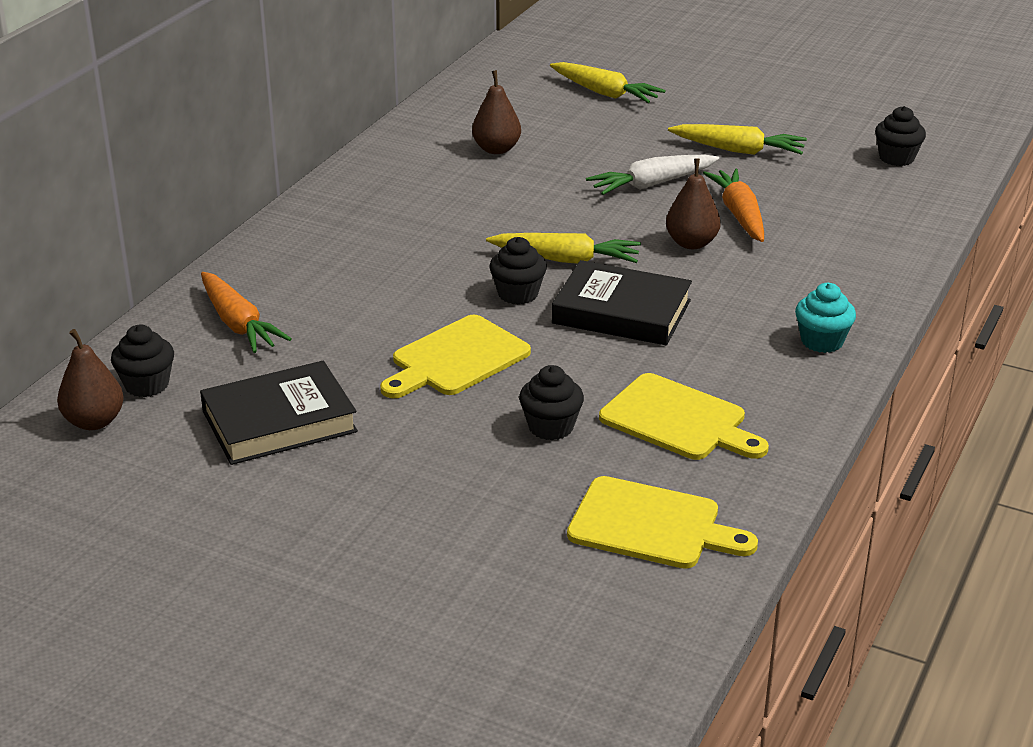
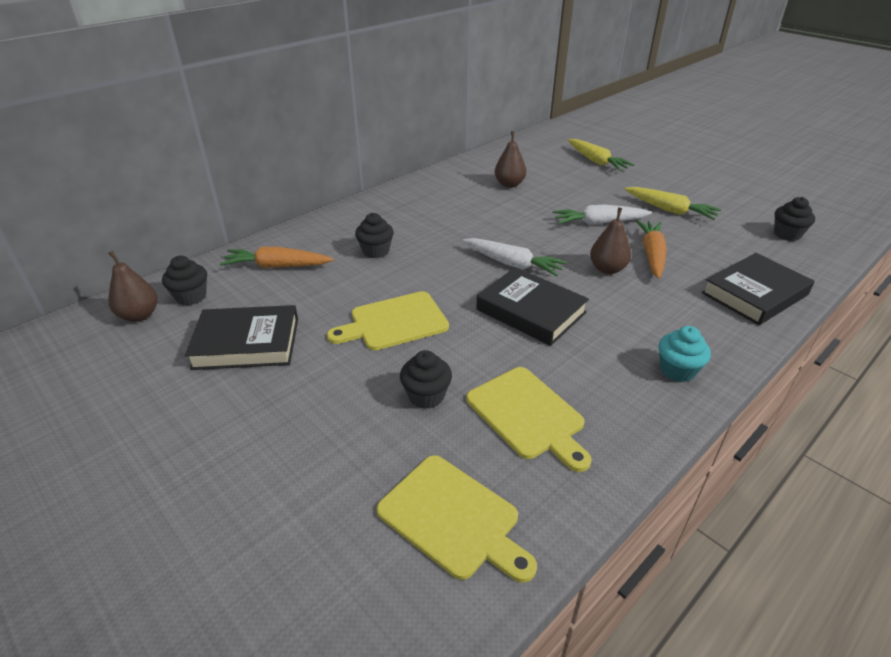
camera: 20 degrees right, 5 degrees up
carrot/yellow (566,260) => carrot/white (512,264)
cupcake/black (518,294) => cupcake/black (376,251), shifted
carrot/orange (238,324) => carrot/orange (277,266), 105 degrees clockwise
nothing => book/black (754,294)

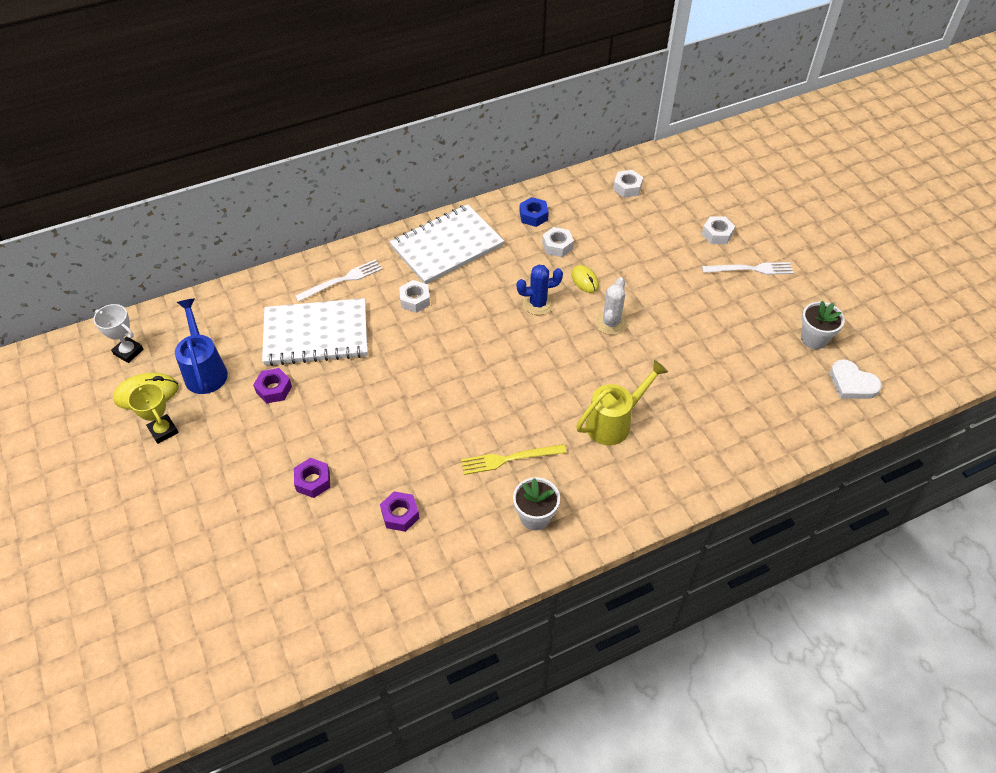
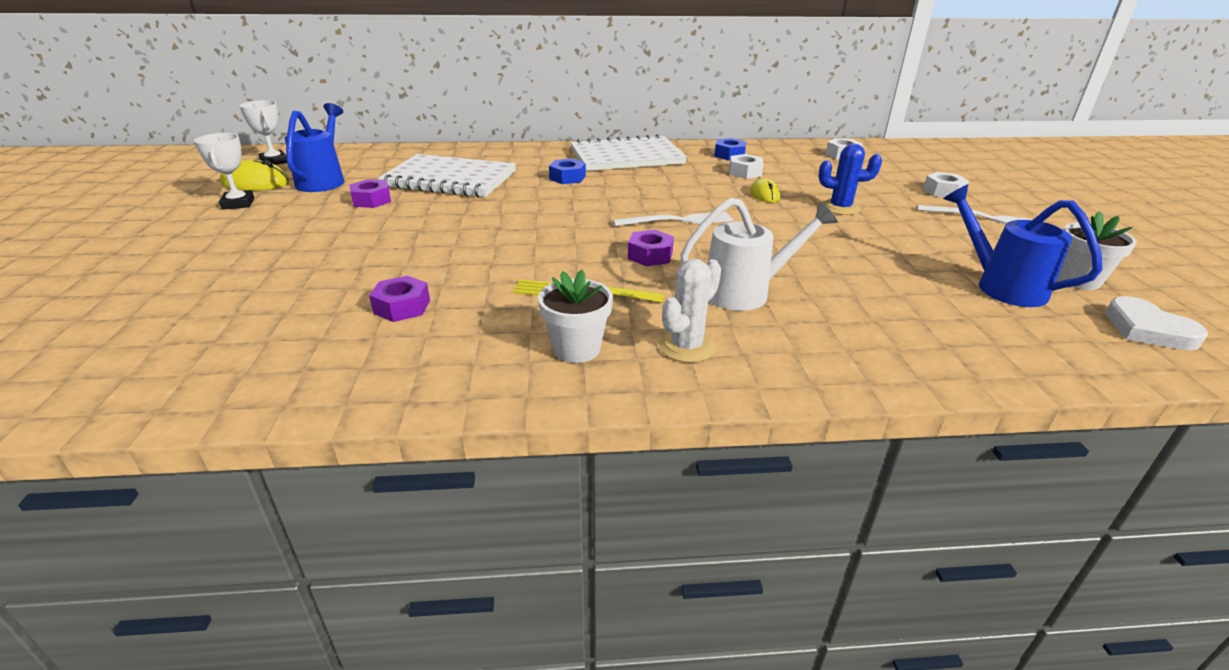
camera: 20 degrees right, 20 degrees down
fork/white (342,280) => fork/white (677,220), shifted
cactus/blue (538,304) => cactus/blue (840,208), shifted
cactus/white (611,323) => cactus/white (687,346), shifted
nut/white (415,300) => nut/blue (567,177)
watering can/yellow (614,422) => watering can/white (745,292)
trophy/yellow (163,431) => trophy/white (238,204)
nut/purple (313,481) => nut/purple (650,255), shifted
nothing => watering can/blue (1001,286)

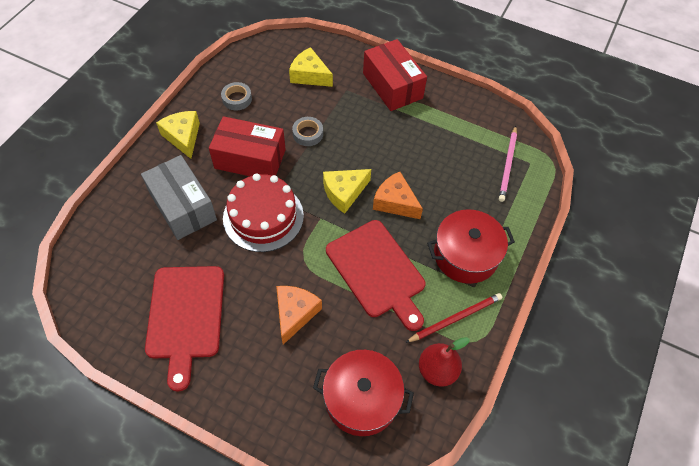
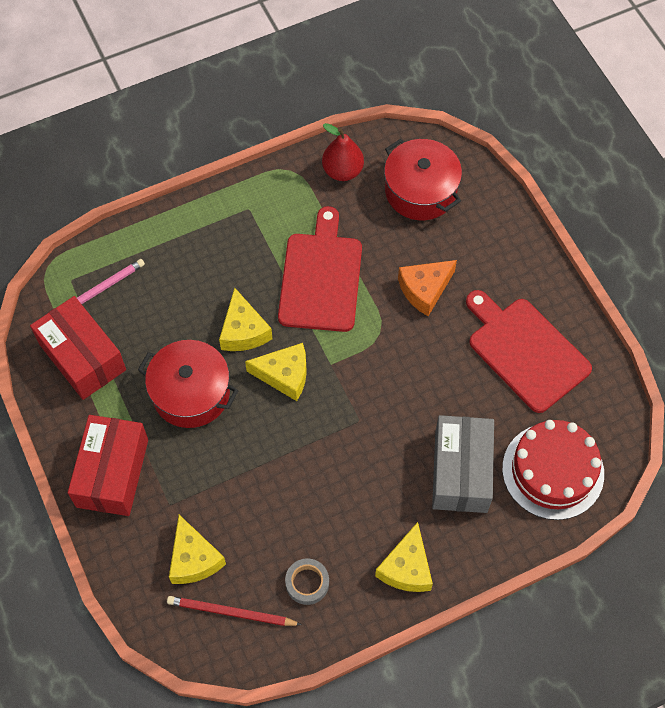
camera: 140 degrees left, 5 degrees up
box/red (250,159) => box/red (82,357), shifted
tape/grey (308,134) => nothing
cheese/orange (395,202) => cheese/yellow (243,331)
cake/red (263,216) => cake/red (553,471), shifted
pot/red (465,255) => pot/red (191,393), shifted
cutting board/red (186,317) => cutting board/red (525,351), 75 degrees counterclockwise
pencil/red (455,318) => pencil/red (231,612), shifted

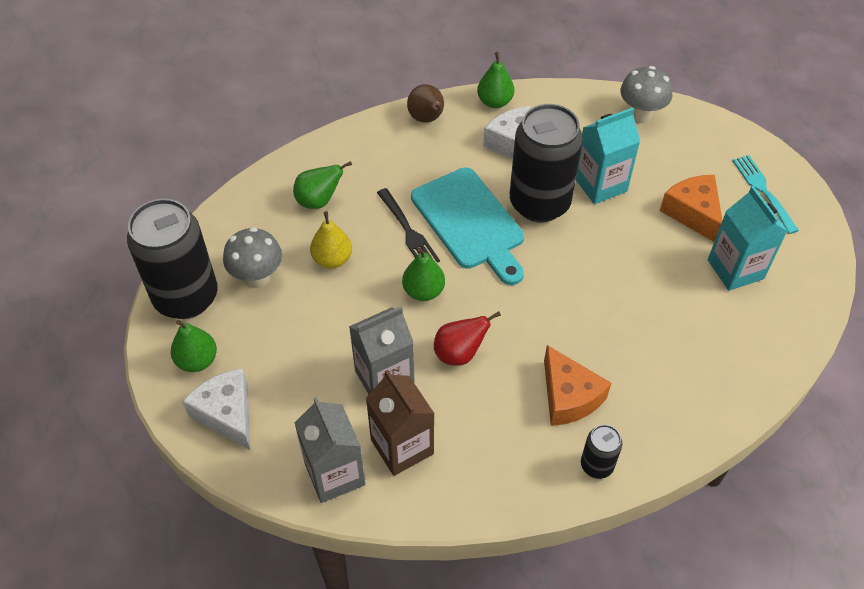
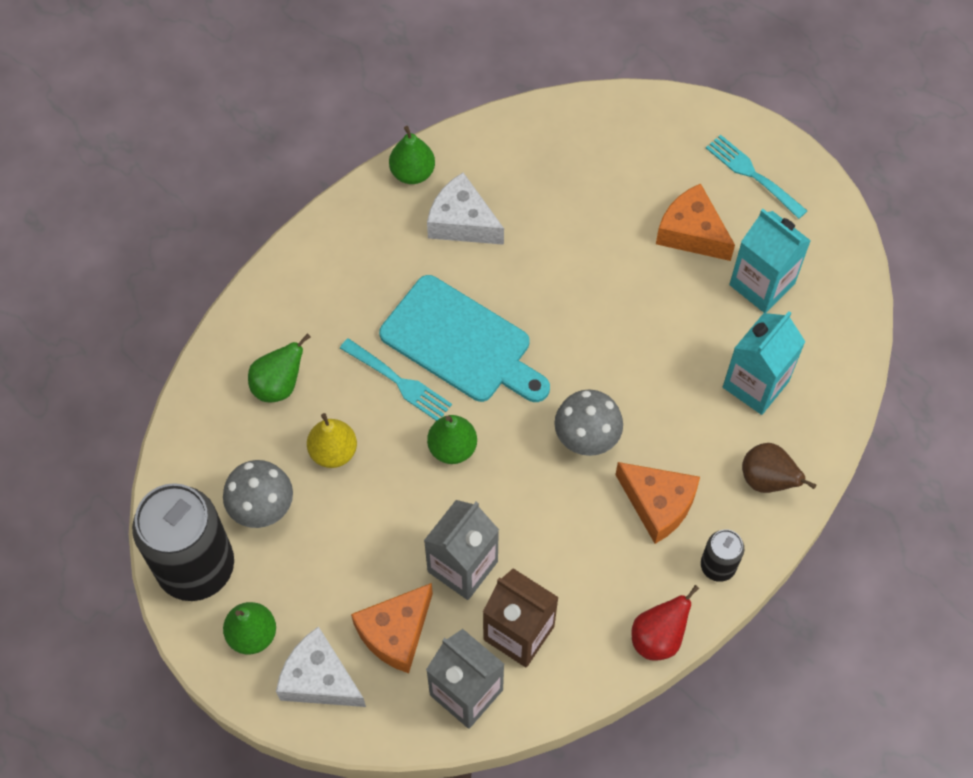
camera: 25 degrees left, 10 degrees up
mushroom/grey (640,115) => mushroom/grey (586,440), shifted
pear/brown (427,119) => pear/brown (767,480), shifted
can/black (539,203) => nothing
carton/turquoise (600,184) => carton/turquoise (755,384), shifted
fork/black (407,230) => fork/turquoise (398,381)
pear/red (459,353) => pear/red (658,637), shifted
nothing => cheese/orange (395,633)

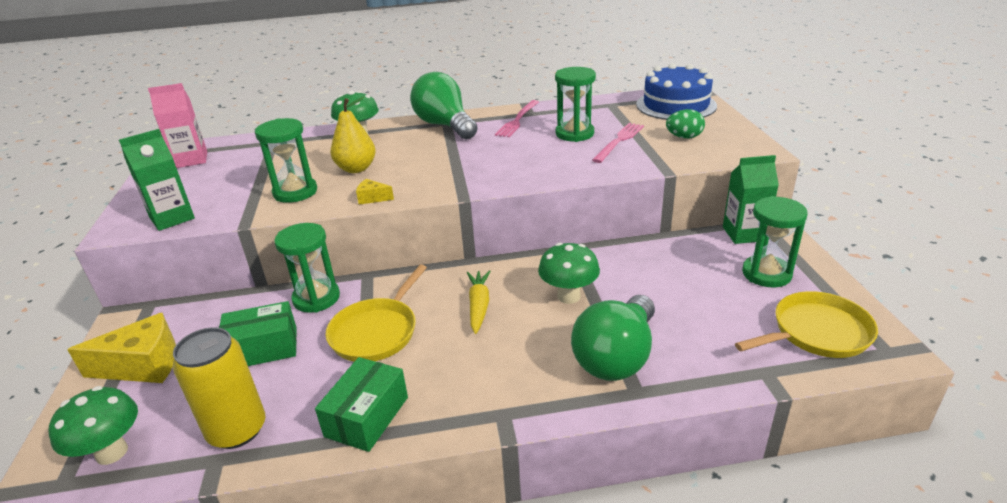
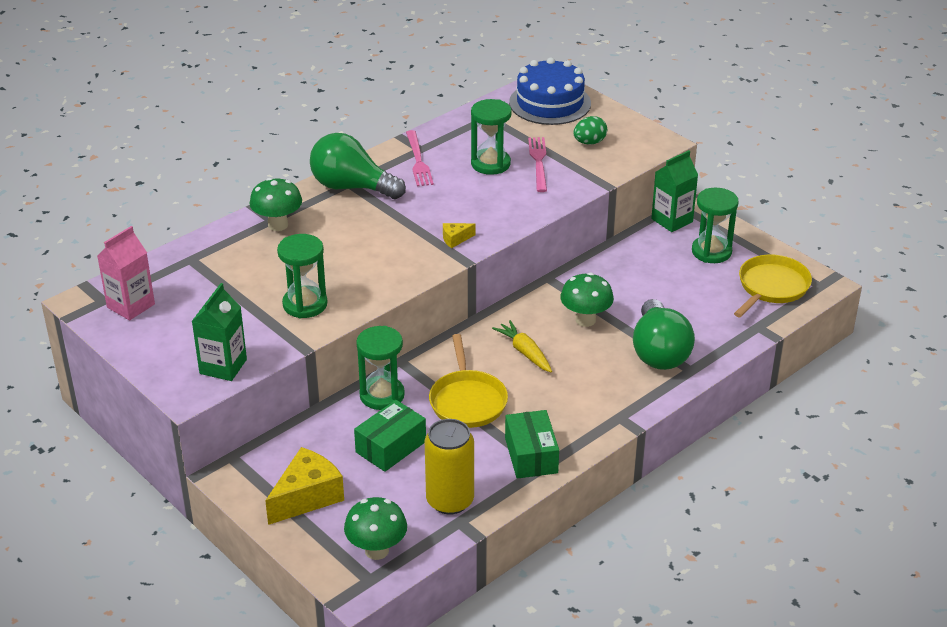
camera: 35 degrees left, 5 degrees up
pear/yellow (356,169) => nothing
cheese/yellow (372,198) => cheese/yellow (455,239), shifted

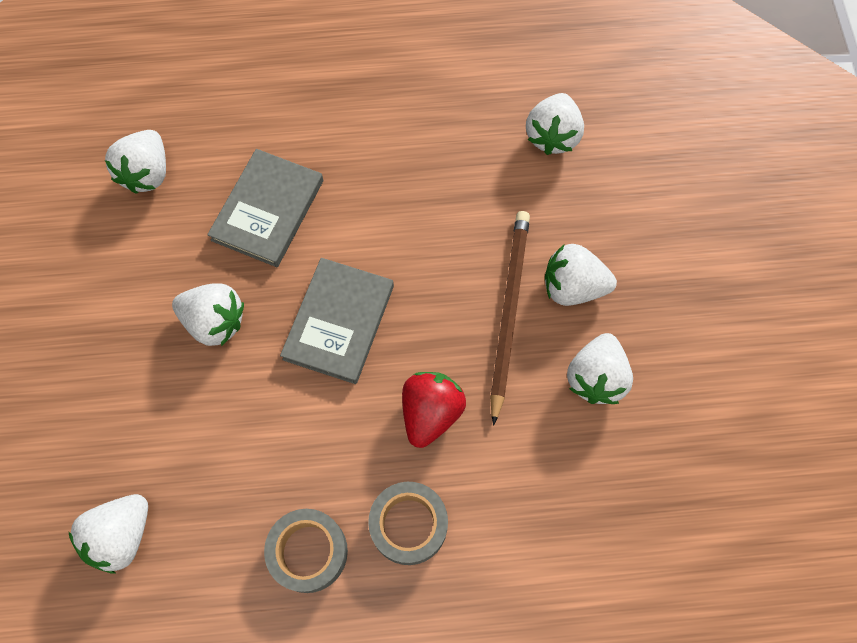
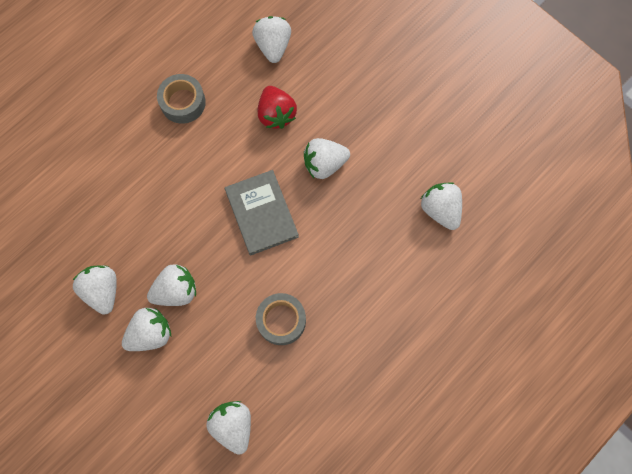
camera: 140 degrees right, 5 degrees up
book/grey (268,210) => nothing
pencil/brown (509,311) => strawberry/white (176,291)
strawberry/red (430,413) => strawberry/red (276,114), shifted
tape/grey (408,525) => tape/grey (281,320), shifted

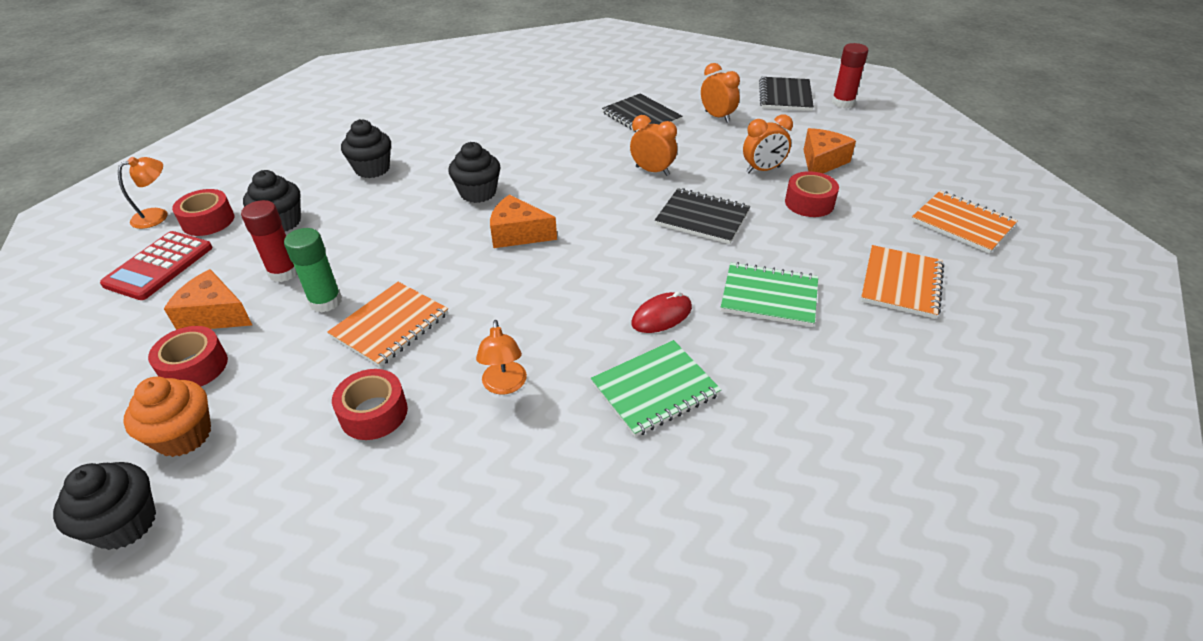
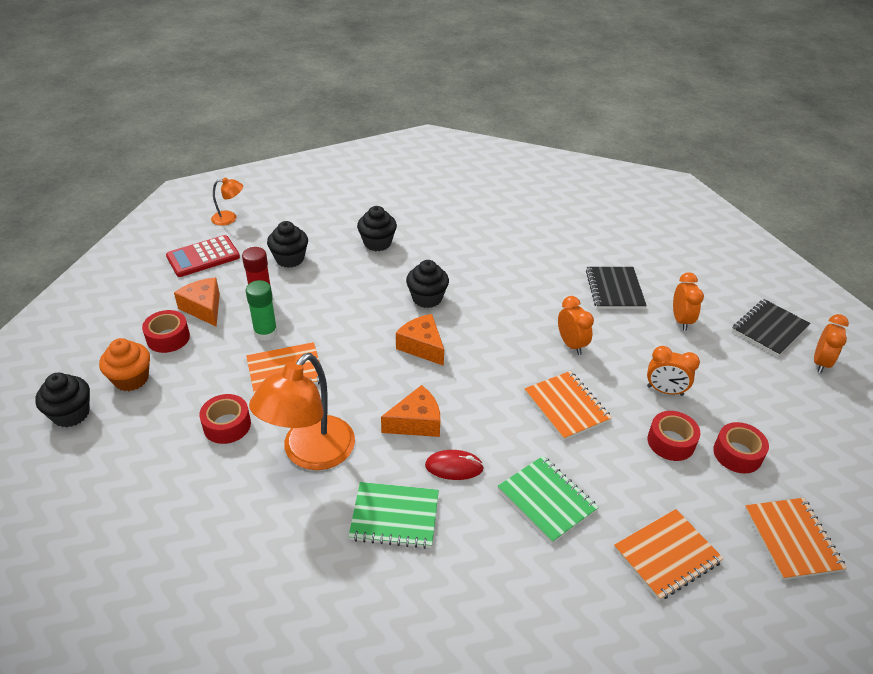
camera: 35 degrees right, 0 degrees up
glue stick/red (843,103) => clock/orange (820,363)
cheese/orange (822,162) => cheese/orange (416,422), shifted
notebook/black (702,218) => notebook/orange (566,406)
tape/red (208,221) => tape/red (737,454), shifted
lamp/orange (504,385) => lamp/orange (310,454), x2.09

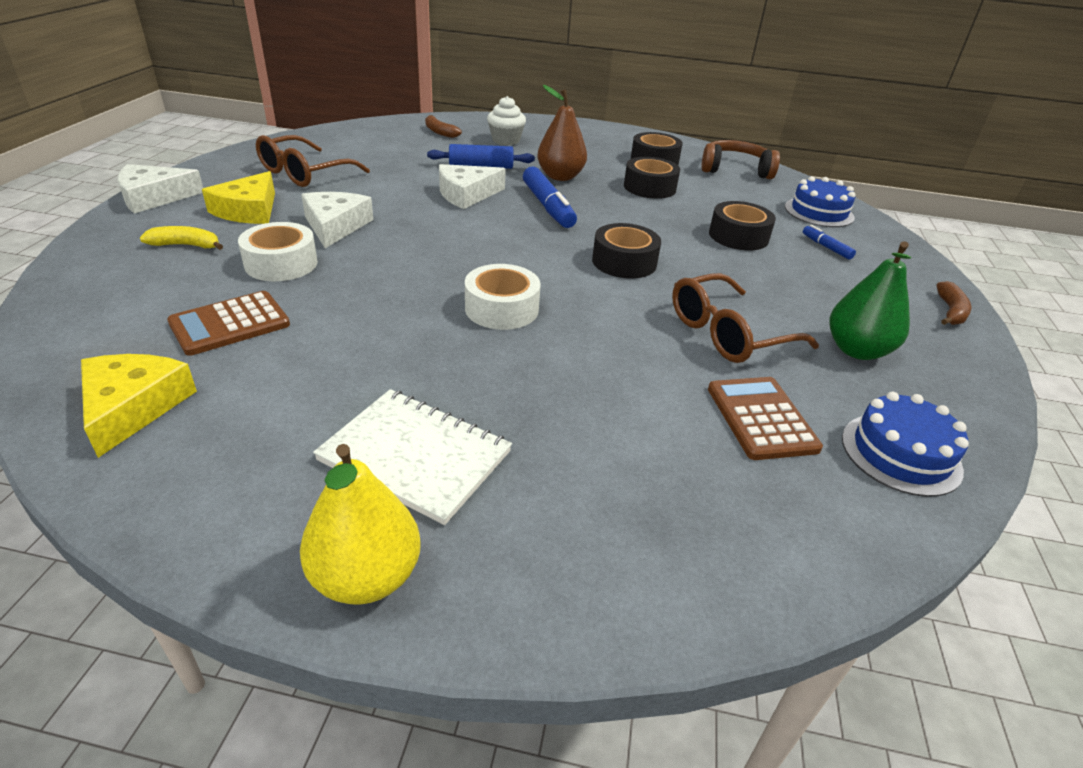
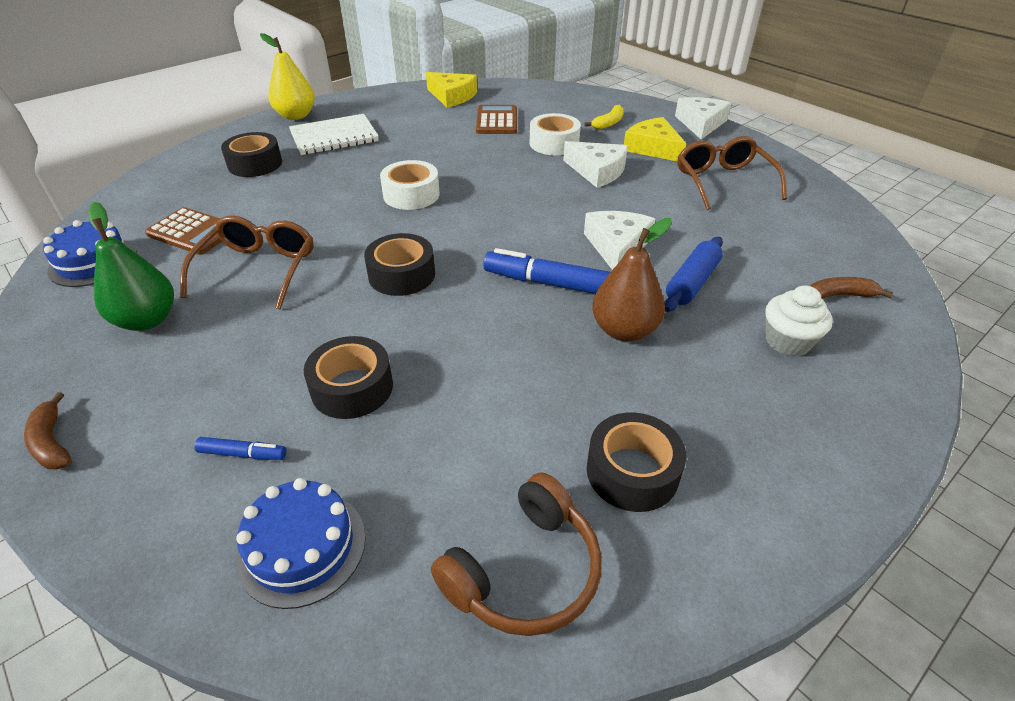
camera: 130 degrees right, 5 degrees up
tape/black (649,187) => tape/black (255,164), shifted

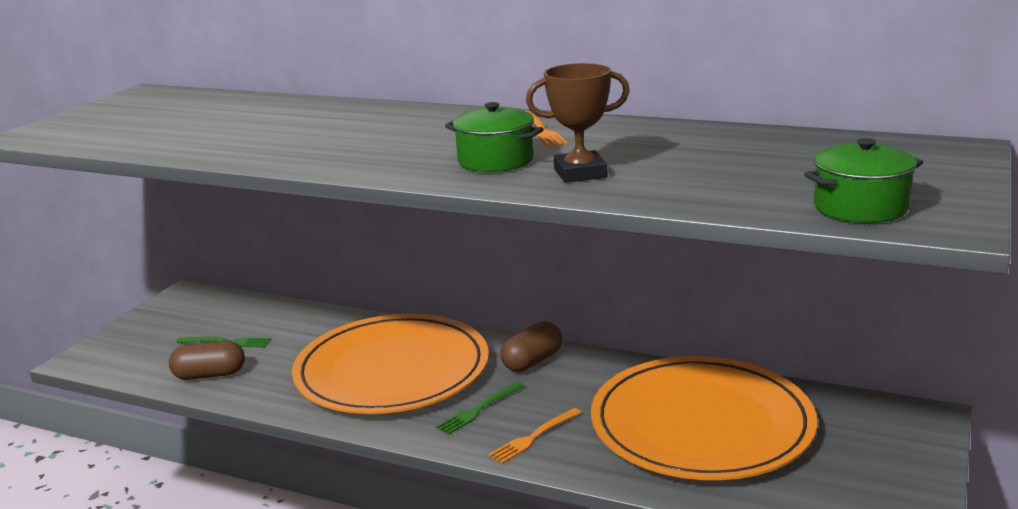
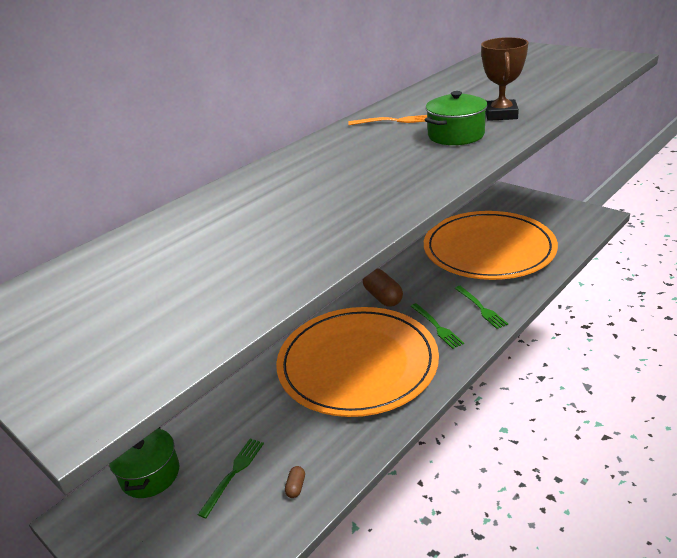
camera: 70 degrees left, 10 degrees up
pot/green (860,208) => pot/green (150,474), shifted
capsule/brown (210,375) => capsule/brown (296,487), x0.46
fork/orange (533,437) => fork/green (481,308)

